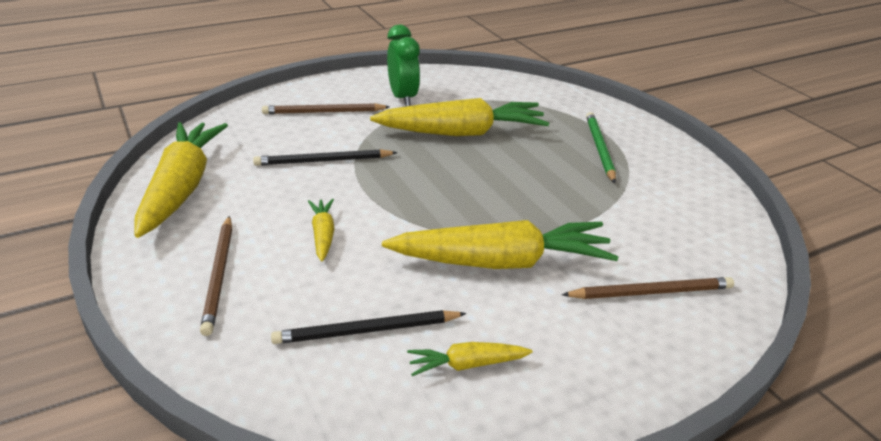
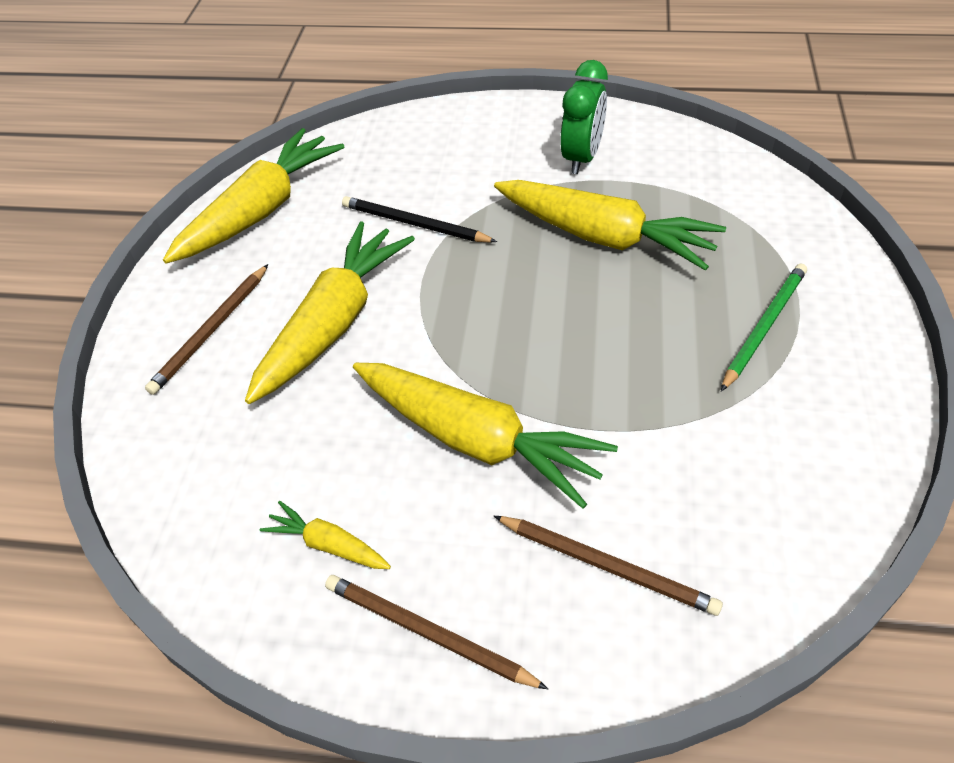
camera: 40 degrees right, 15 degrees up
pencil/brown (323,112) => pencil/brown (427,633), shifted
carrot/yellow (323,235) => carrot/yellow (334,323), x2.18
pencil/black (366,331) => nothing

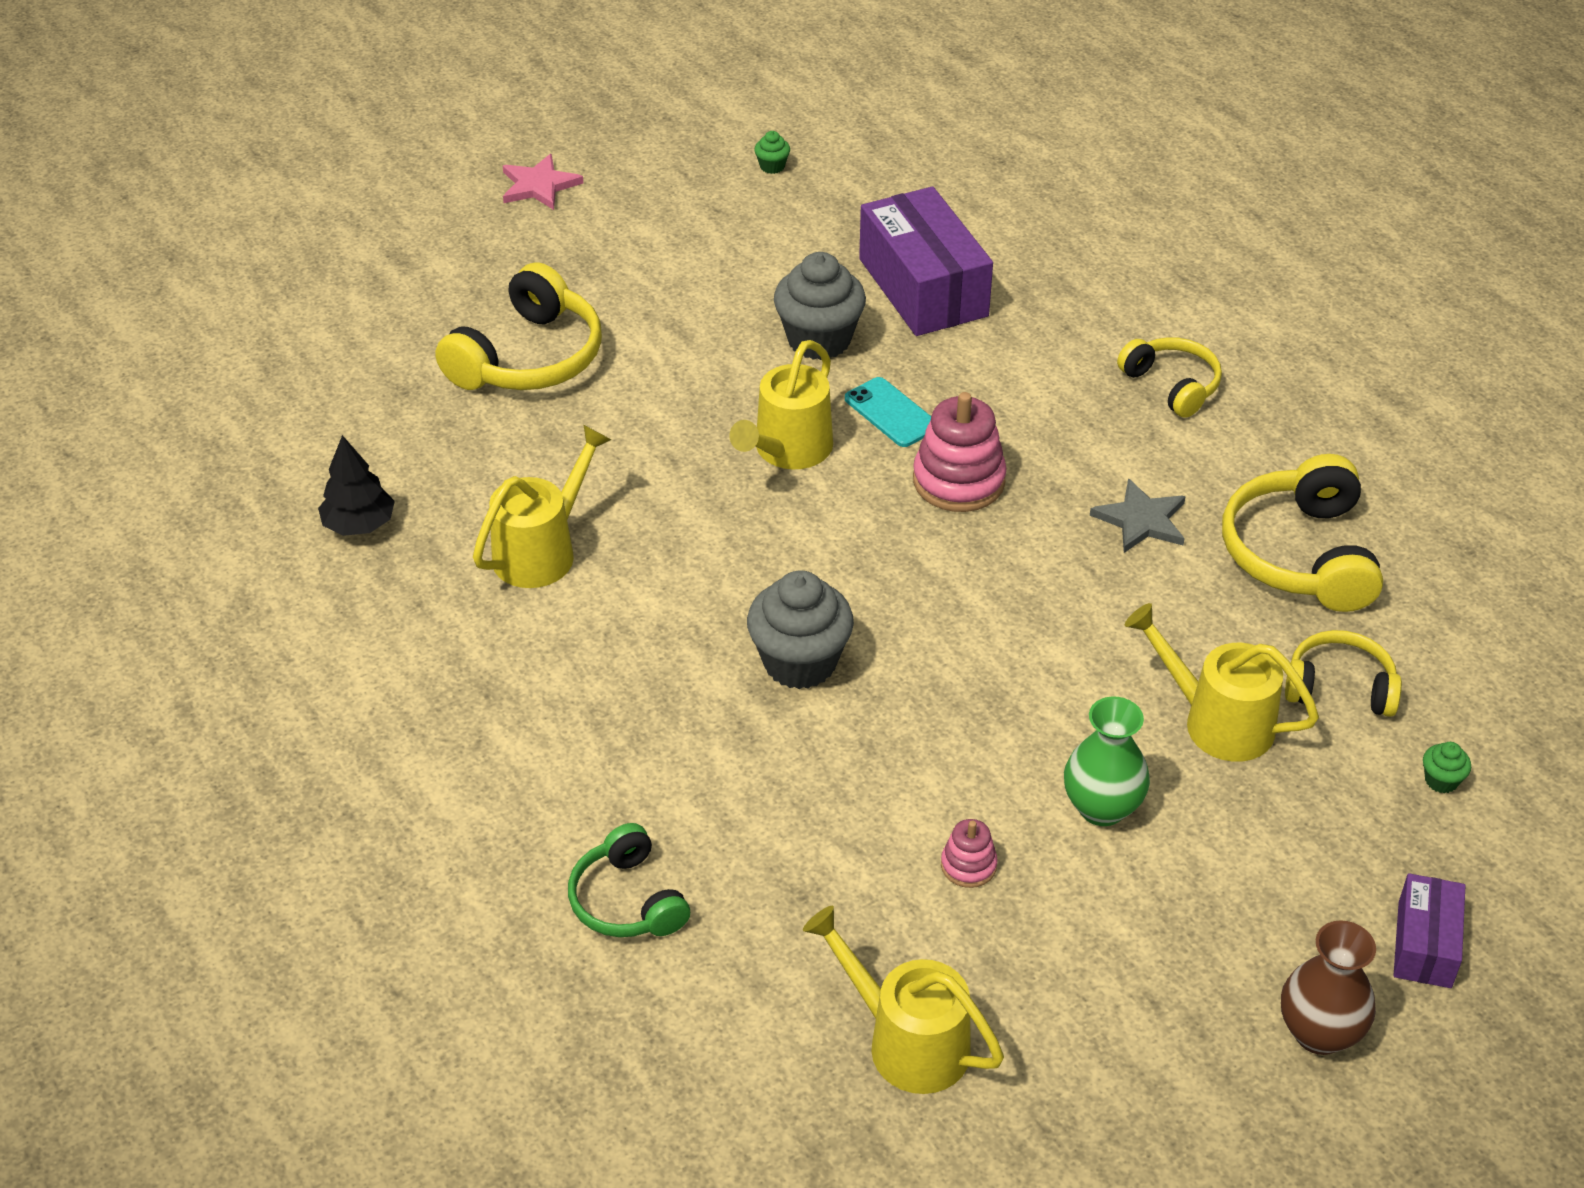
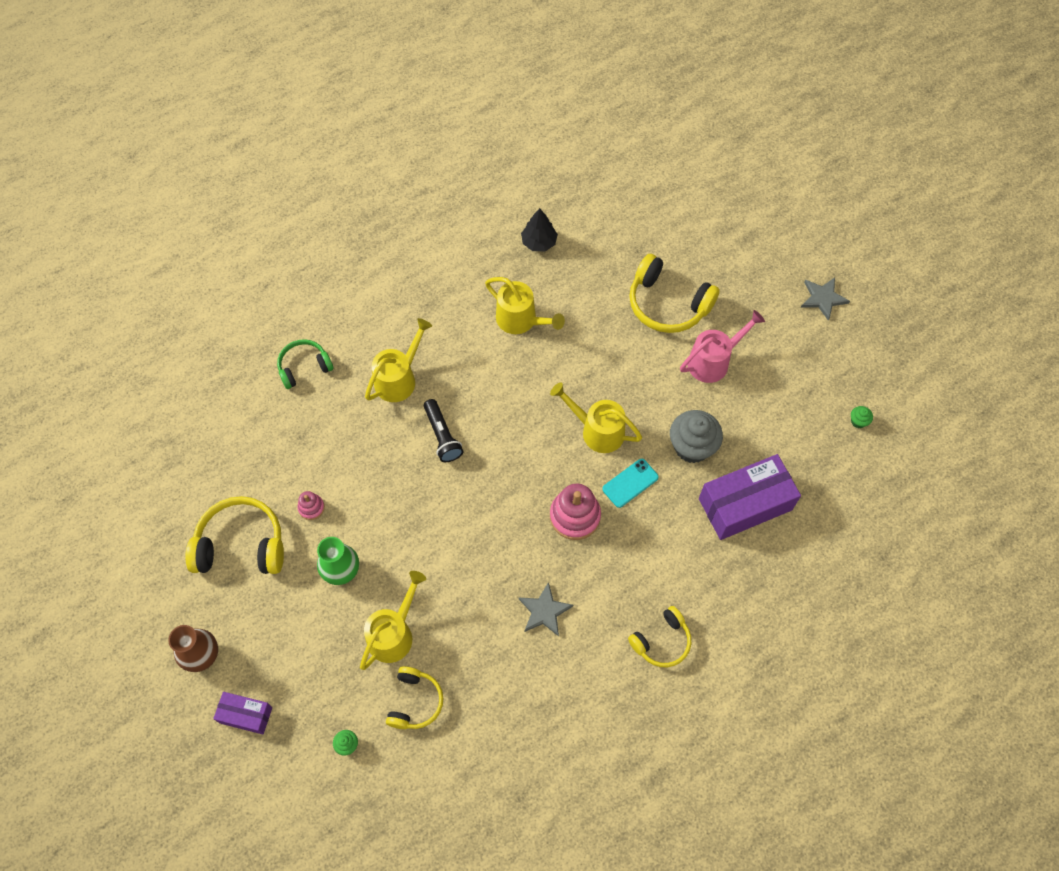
camera: 90 degrees right, 20 degrees up
star/pink (539,185) => star/grey (823,298)
headphones/yellow (1299,554) => headphones/yellow (241,544), shifted
cupcake/grey (800,662) => flashlight/black (442,436)
watering can/yellow (906,1041) => watering can/yellow (399,378), shifted
nothing => watering can/pink (713,361)

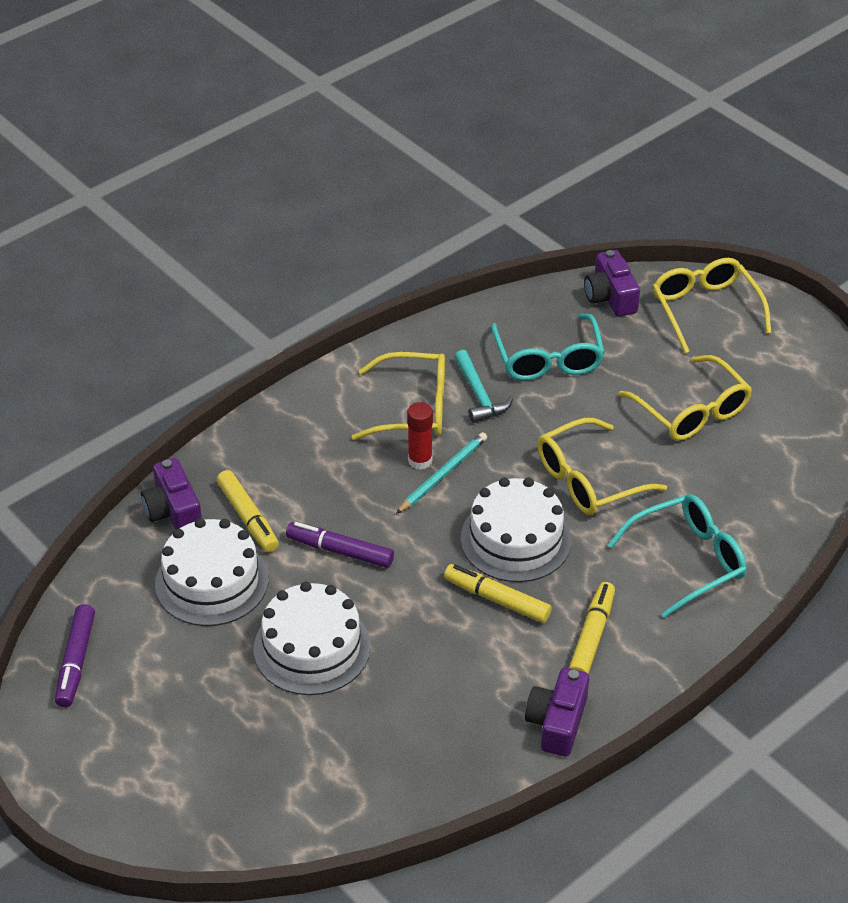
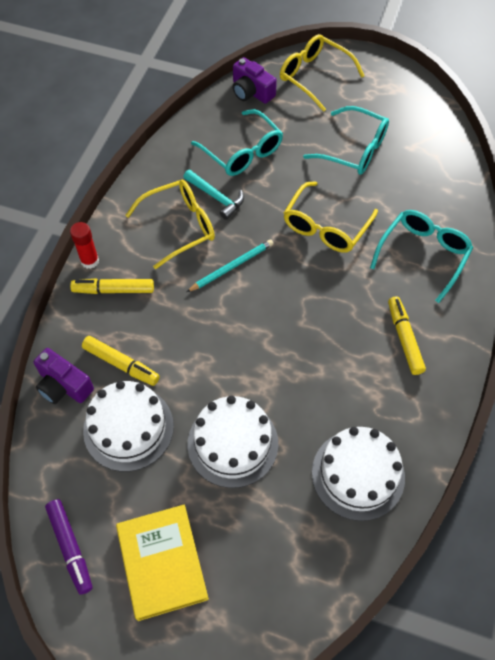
camera: 30 degrees left, 15 degrees up
glasses/yellow (692,411) => glasses/turquoise (354,150)
glue stick/red (420,460) => glue stick/red (90,261), shifted
pencil/turquoise (443,474) => pencil/turquoise (232,266), 45 degrees clockwise
cake/white (515,539) => cake/white (358,474), shifted
marker/purple (340,551) => nothing
marker/yellow (497,599) => marker/yellow (113,290), shifted
camera/purple (557,722) => nothing
nothing => book/yellow (162,563)

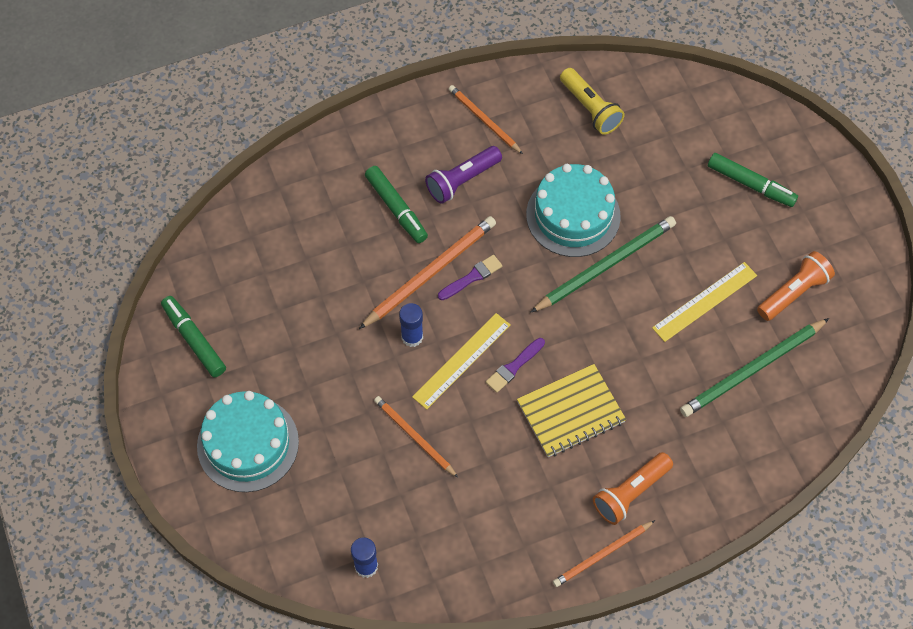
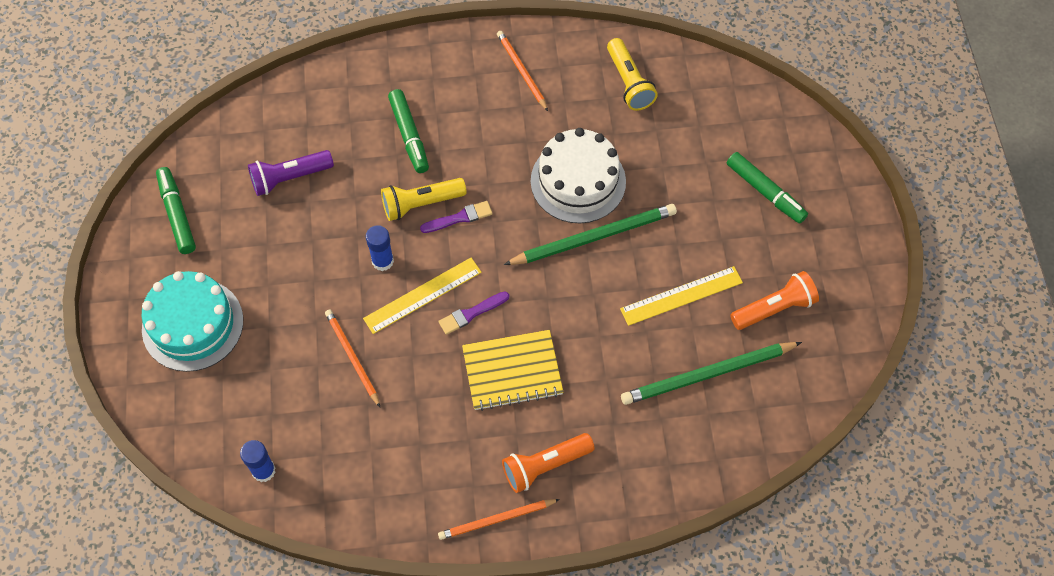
camera: 15 degrees right, 0 degrees up
flashlight/purple (462,181) => flashlight/purple (289,178), shifted
cake/turquoise (573,215) => cake/white (578,181)
pencil/orange (430,273) => flashlight/yellow (421,204)

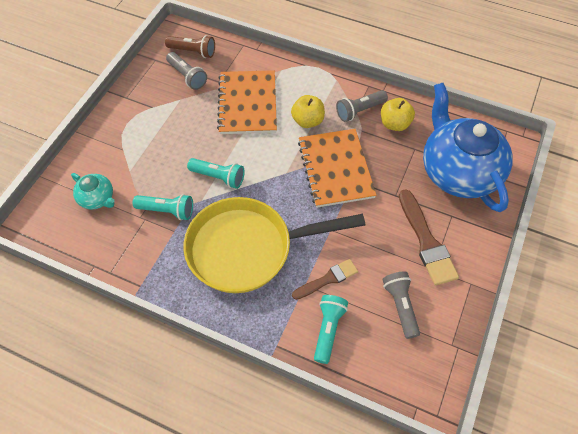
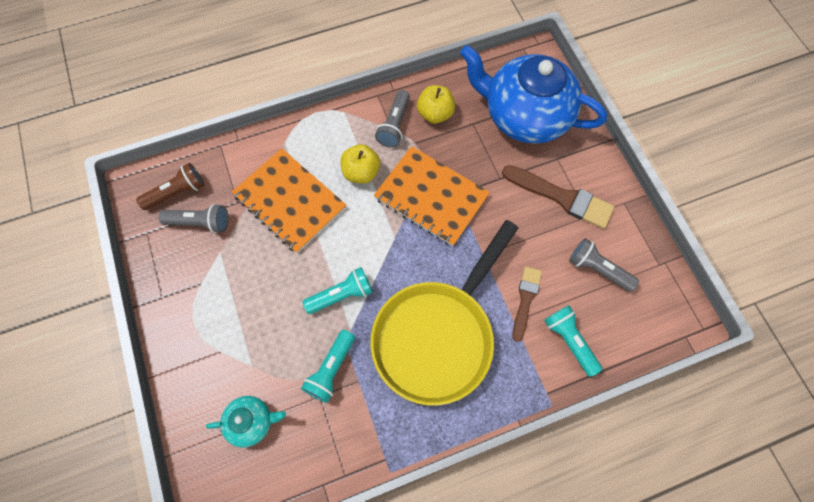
camera: 45 degrees left, 10 degrees up
flashlight/turquoise (167,211) => flashlight/turquoise (331,369), 150 degrees clockwise

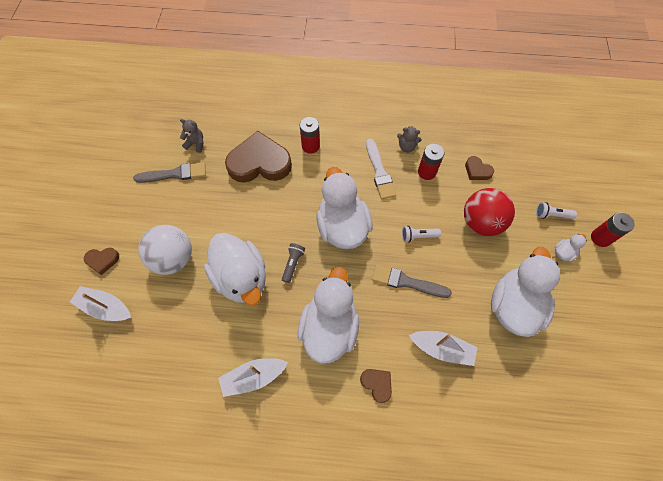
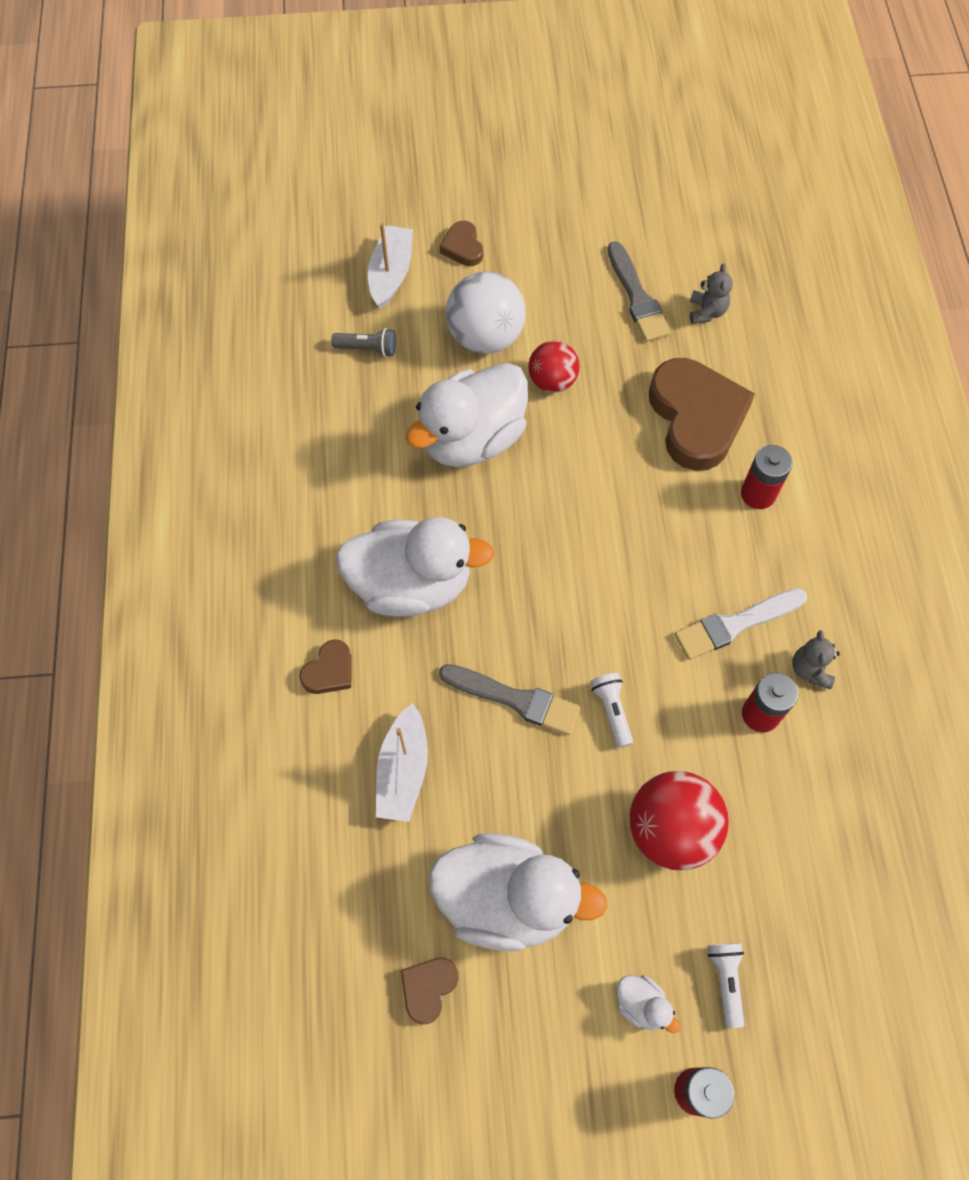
camera: 80 degrees right, 0 degrees up
heart/brown (477,170) => heart/brown (428,988), shifted
duck/white (342,226) => nothing
flashlight/grey (293,264) => flashlight/grey (367,348), shifted
brush/grey (406,282) => brush/grey (515,699), 105 degrees clockwise
boat/white (253,377) => nothing
nothing => ball/red (552,381)

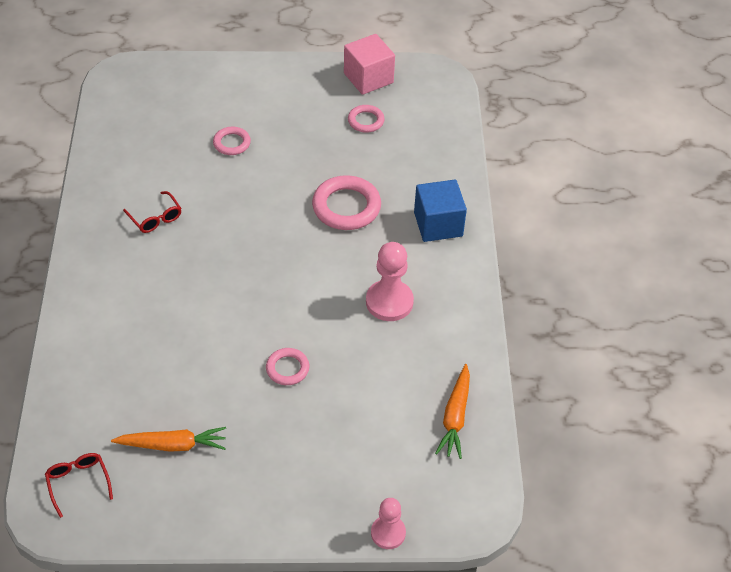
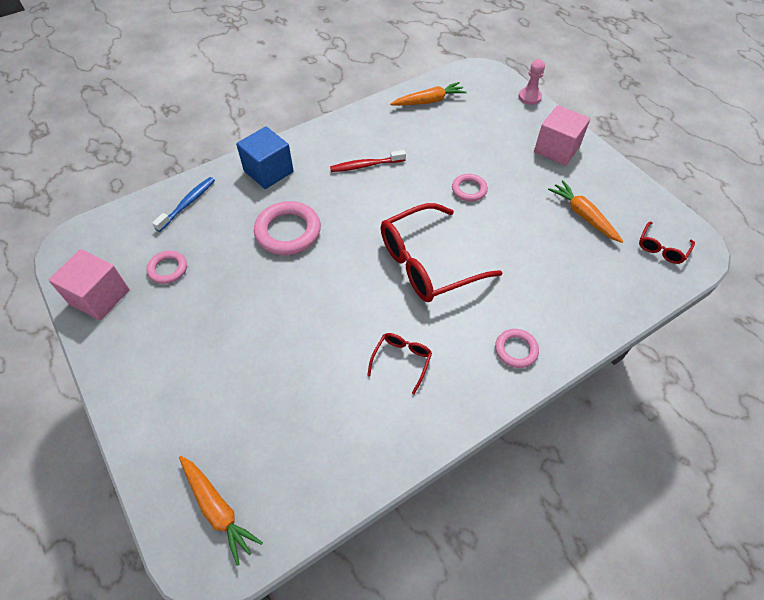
camera: 120 degrees left, 5 degrees up
ring/pink (232,143) => ring/pink (516,350), shifted
pawn/pink (389,302) => toothbrush/red (365,165)
nothing => cube/pink (556,149)
nothing => toothbrush/blue (188,203)
nothing => glasses/red (428,263)
nothing => carrot/orange (218,509)

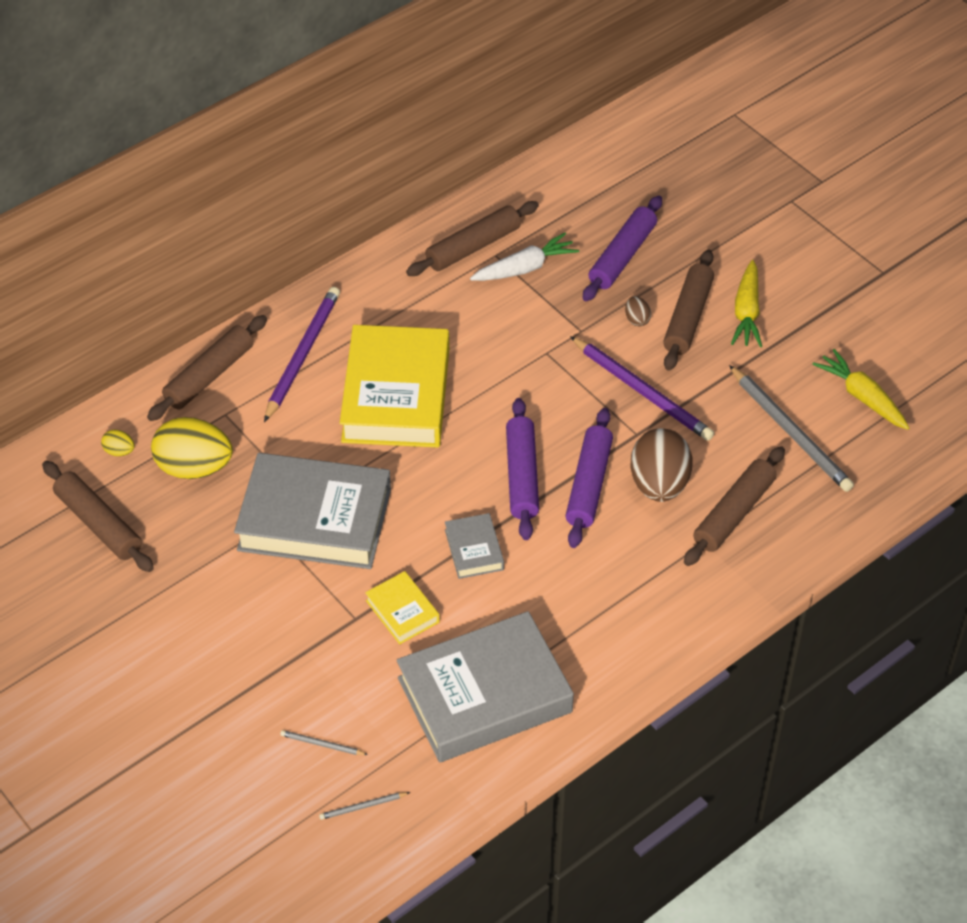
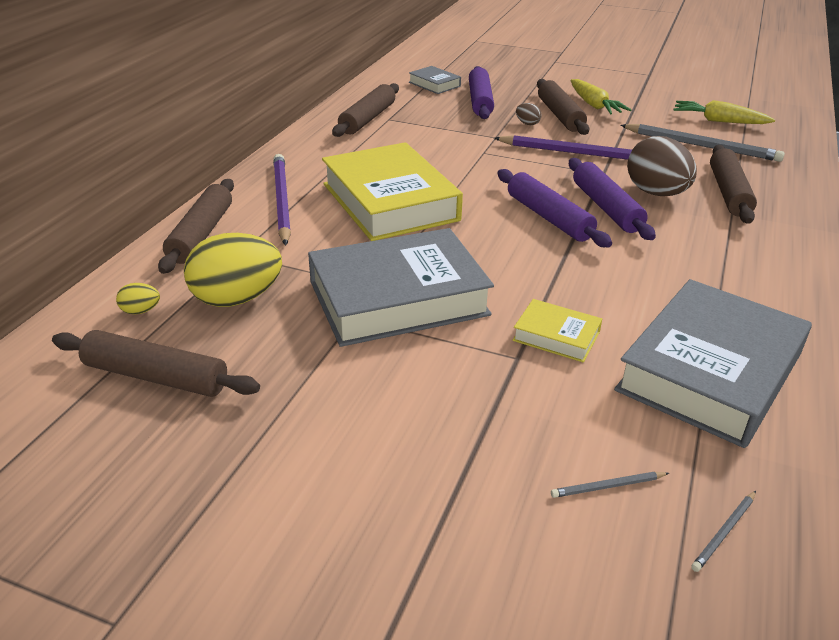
camera: 30 degrees left, 15 degrees down
carrot/white (525,268) => nothing
book/grey (474,550) => book/grey (434,84), shifted

